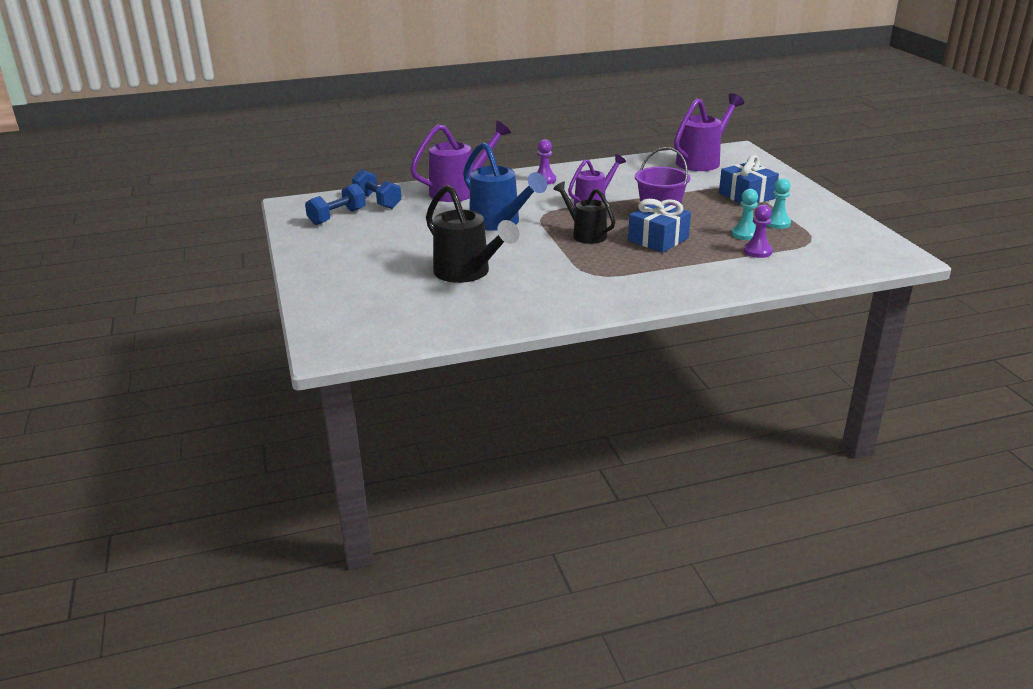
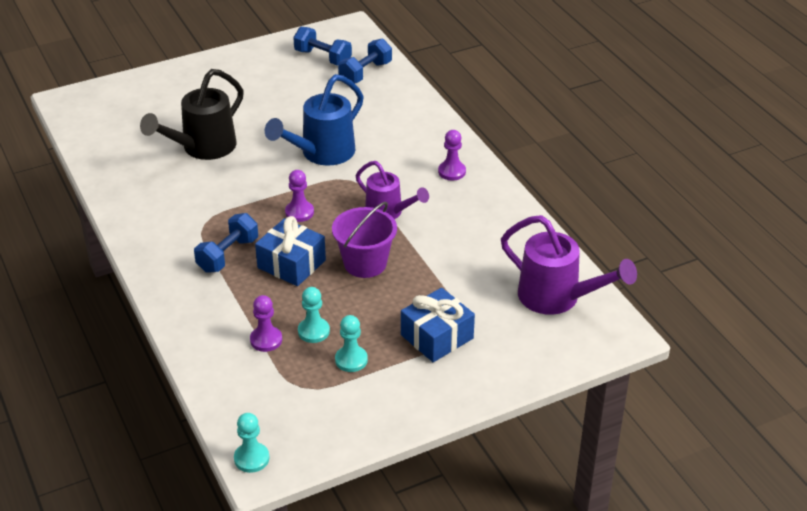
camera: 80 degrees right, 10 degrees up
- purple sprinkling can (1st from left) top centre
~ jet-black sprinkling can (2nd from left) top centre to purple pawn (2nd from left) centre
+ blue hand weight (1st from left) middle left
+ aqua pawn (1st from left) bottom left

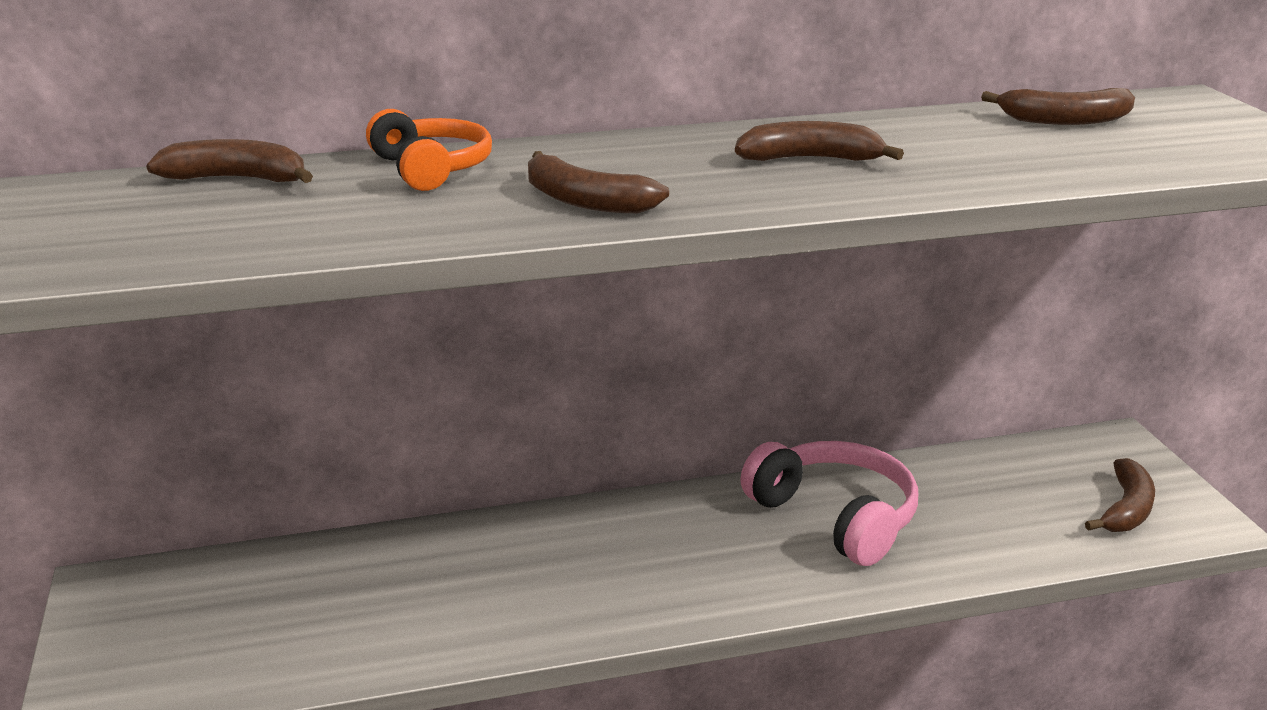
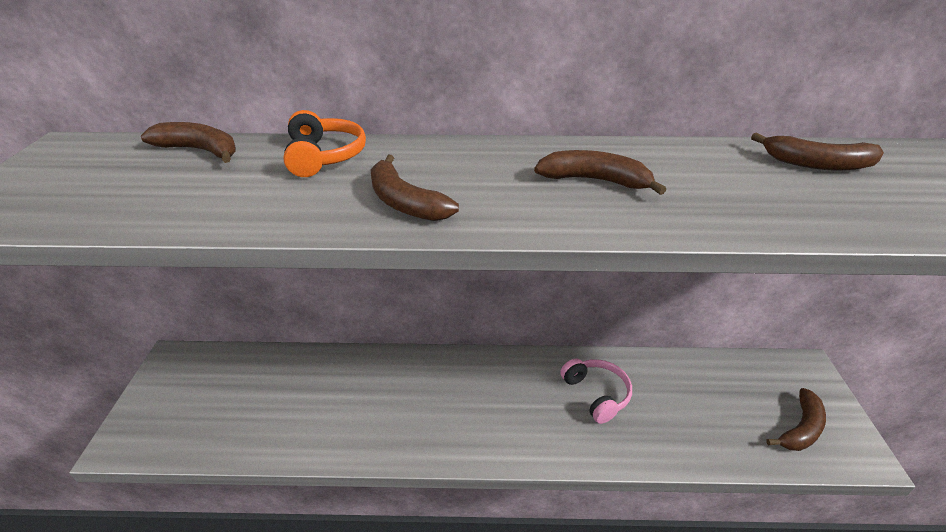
camera: 15 degrees right, 10 degrees up
~ pink over-ear headphones bottom centre = bottom centre x0.64

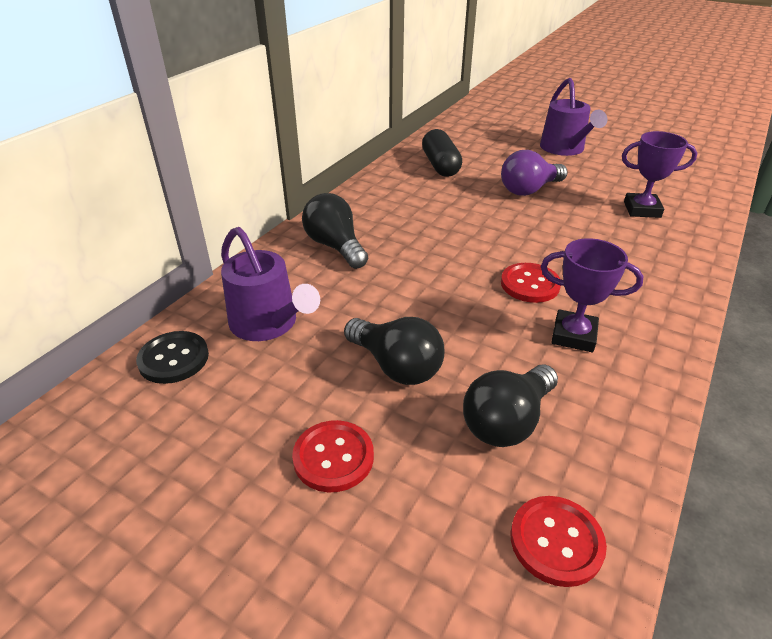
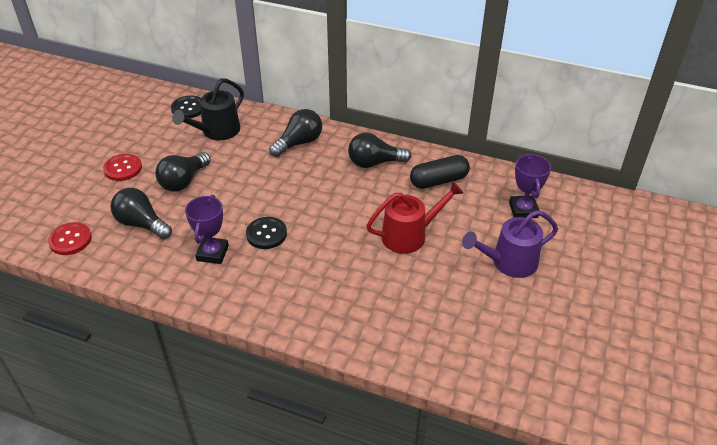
camera: 80 degrees right, 5 degrees up
~ purple prize cup (2nd from left) top right to middle right
~ purple lightbulb top right to scarlet sprinkling can centre
~ purple sprinkling can (1st from left) centre to jet-black sprinkling can top left
~ scarlet sewing button (2nd from left) middle right to jet-black sewing button (2nd from left) centre
+ jet-black lightbulb (4th from left) centre

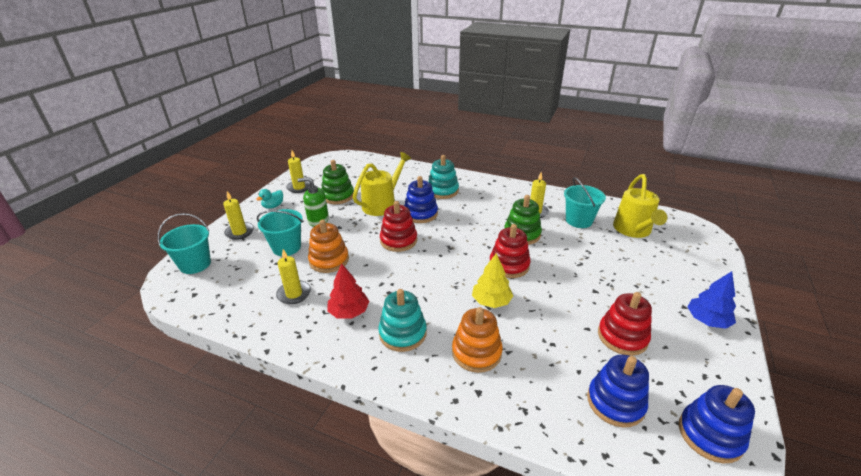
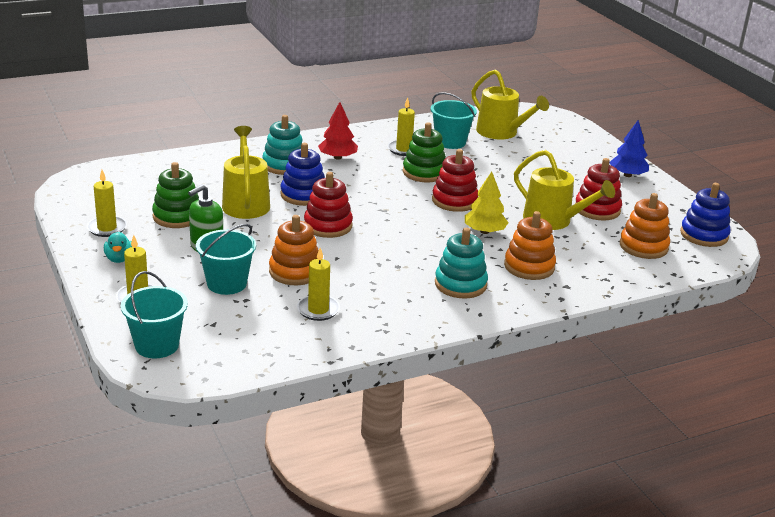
camera: 50 degrees left, 5 degrees down
~ scarlet tree centre to top centre
~ blue stacking toy (2nd from left) bottom right to bright orange stacking toy (3rd from left) middle right
+ yellow sprinkling can (3rd from left) middle right

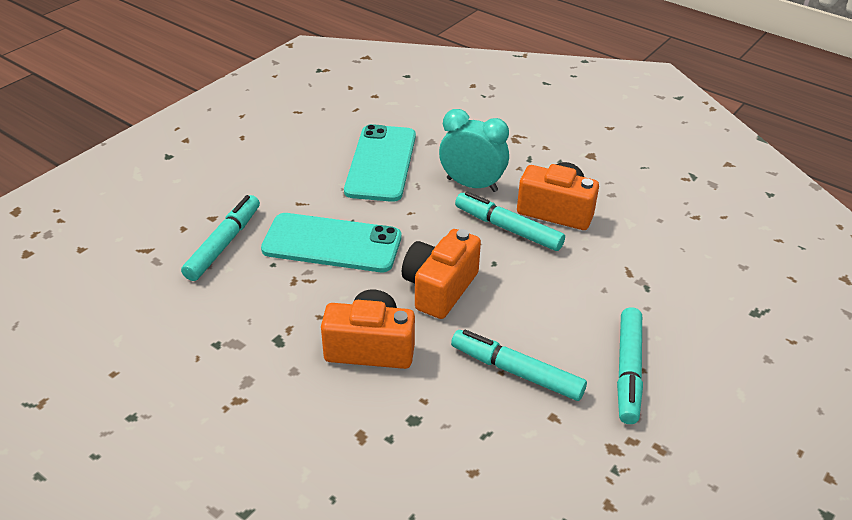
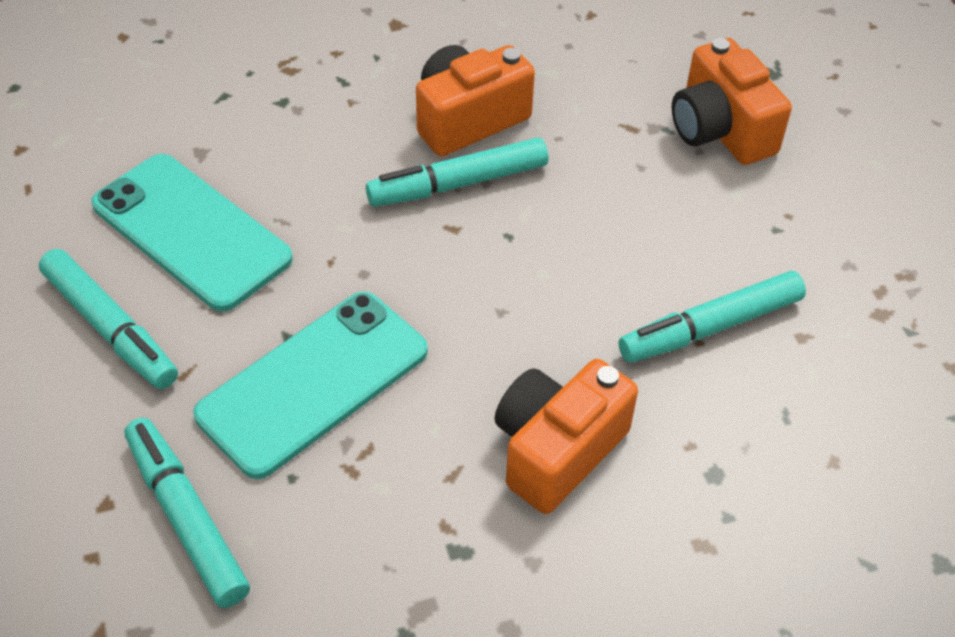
camera: 55 degrees left, 10 degrees up
- aqua alarm clock top centre
~ bright orange photo camera (2nd from left in the first image) centre to bright orange photo camera (3rd from left) top right
~ aqua marker pen (4th from left in the first image) bottom right to aqua marker pen (1st from left) middle left

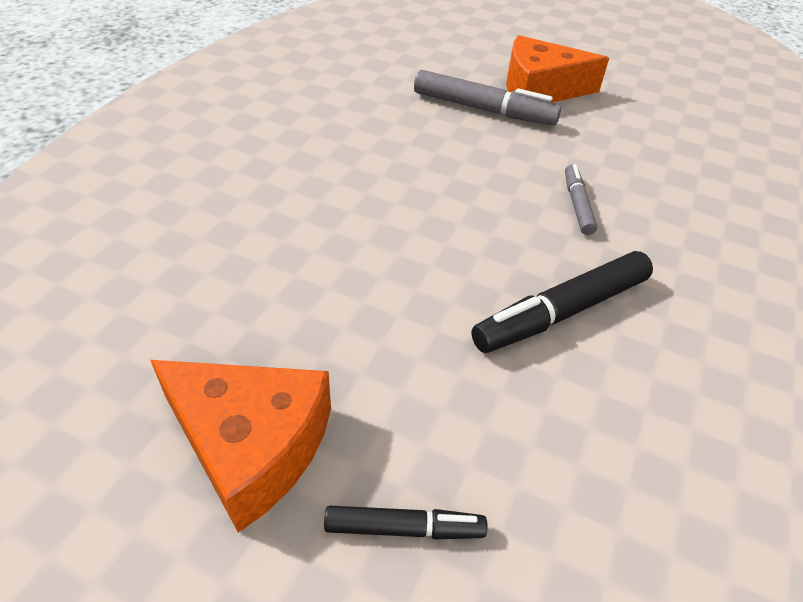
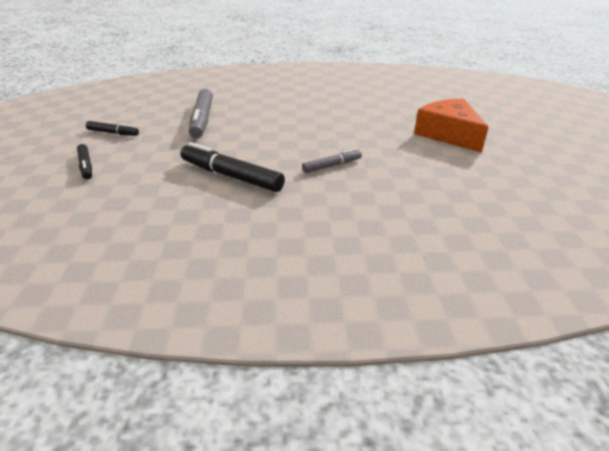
camera: 65 degrees right, 10 degrees down
~ grey marker pen (1st from left) top centre to top left
~ bright orange piece of cheese (1st from left) bottom left to jet-black marker pen (2nd from left) top left

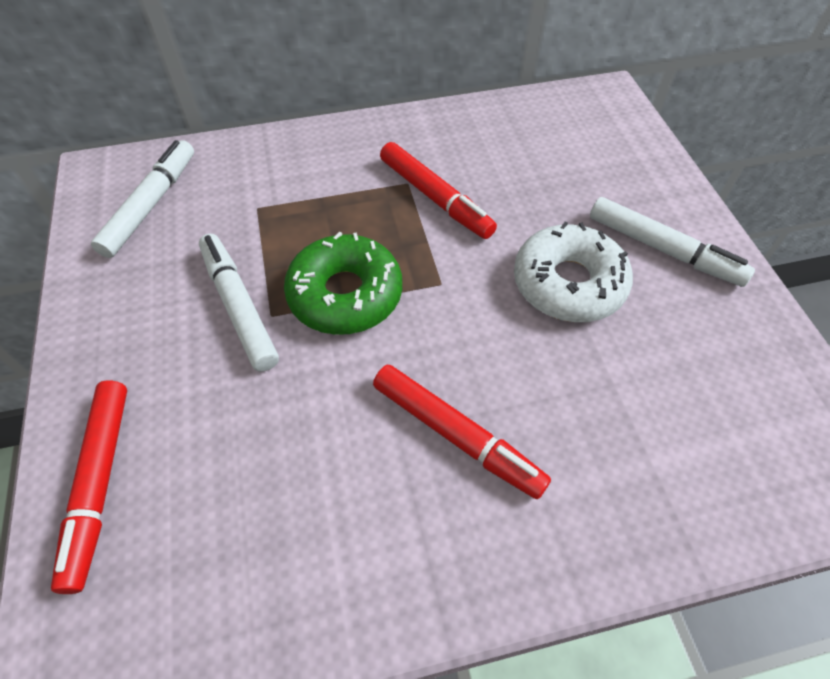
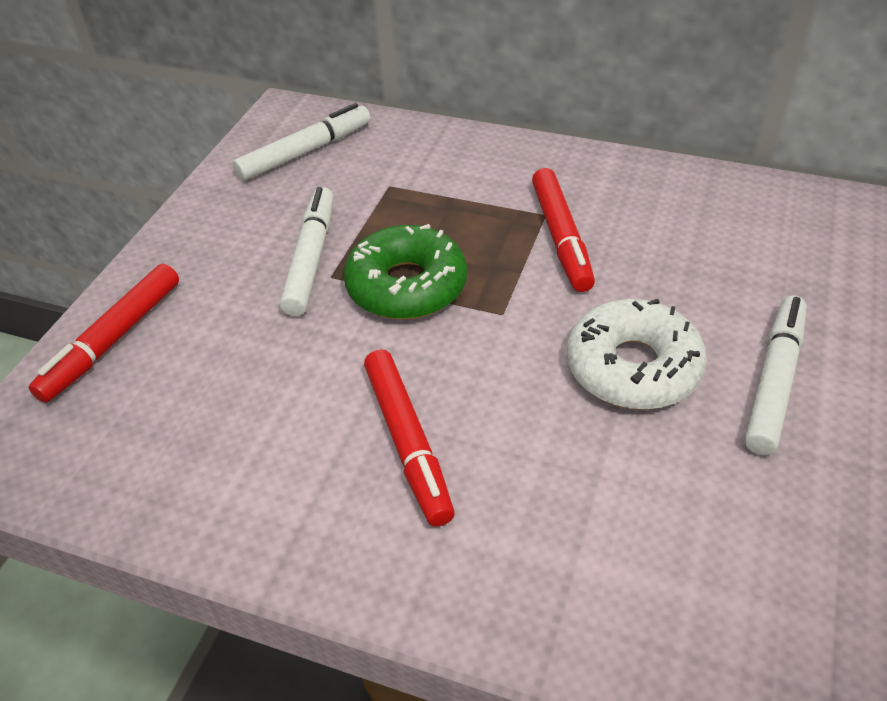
camera: 35 degrees right, 10 degrees down
~ white marker pen (3rd from left) middle right = middle right 135 degrees counterclockwise

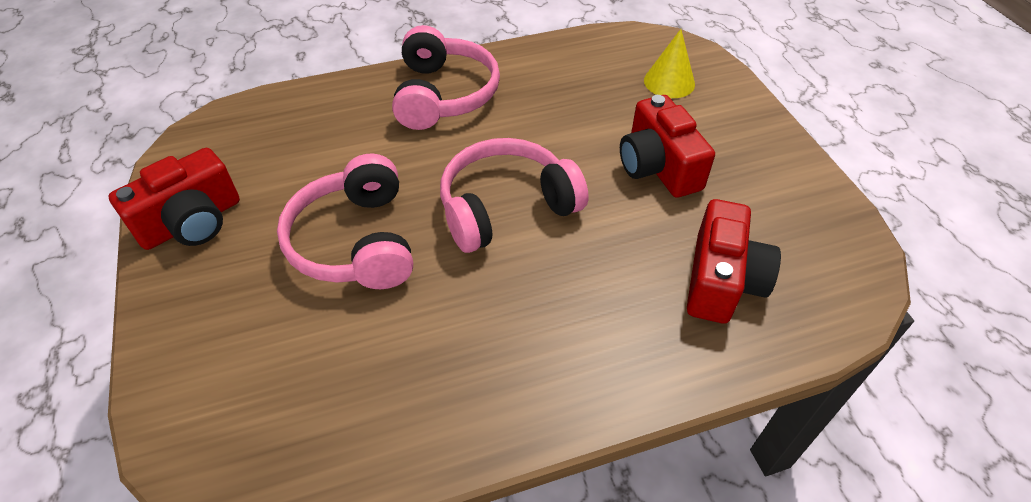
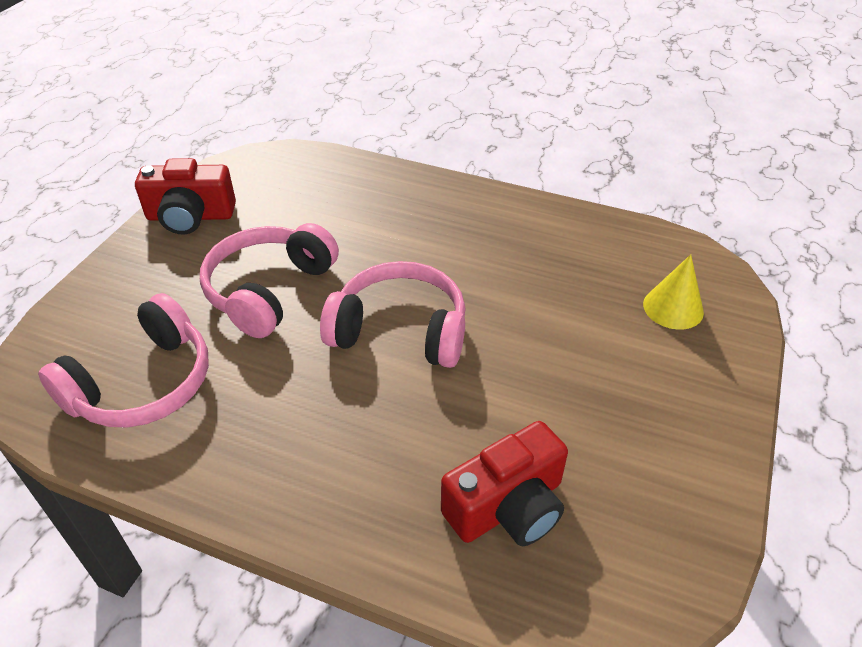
camera: 40 degrees right, 5 degrees down
~ pink over-ear headphones (2nd from left in the first image) top centre to pink over-ear headphones (1st from left) middle left
- scarlet photo camera (2nd from left) top centre

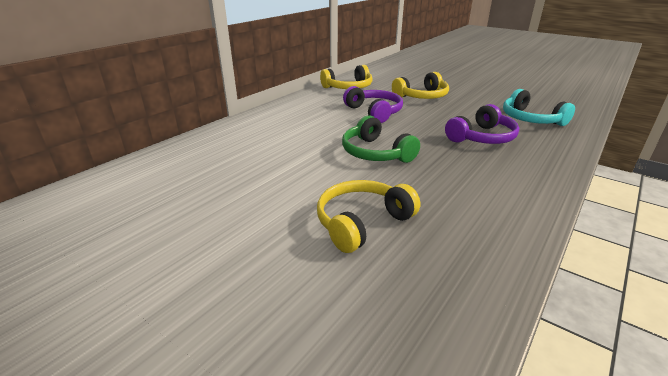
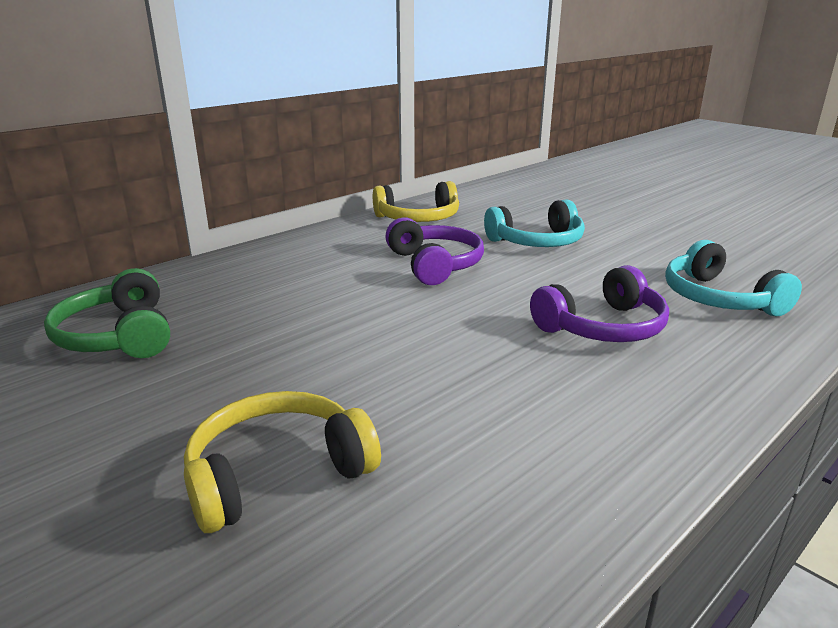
camera: 10 degrees right, 5 degrees down
~ yellow over-ear headphones (3rd from left) top centre to aqua over-ear headphones (1st from left) centre
~ leaf-green over-ear headphones centre to middle left

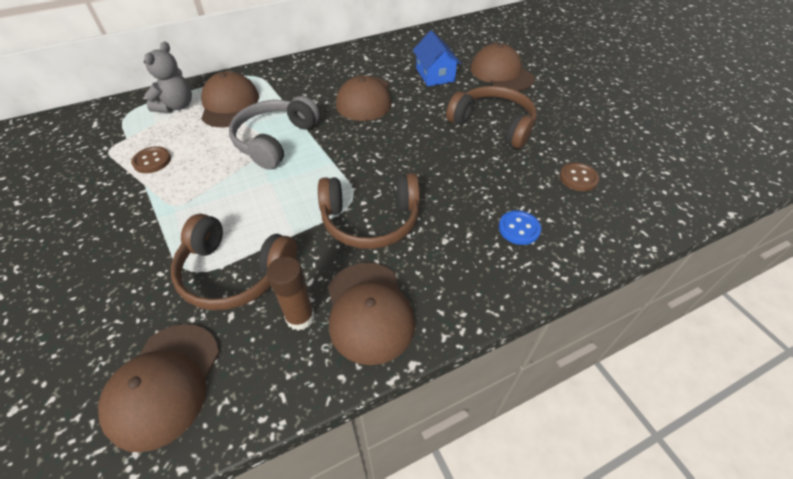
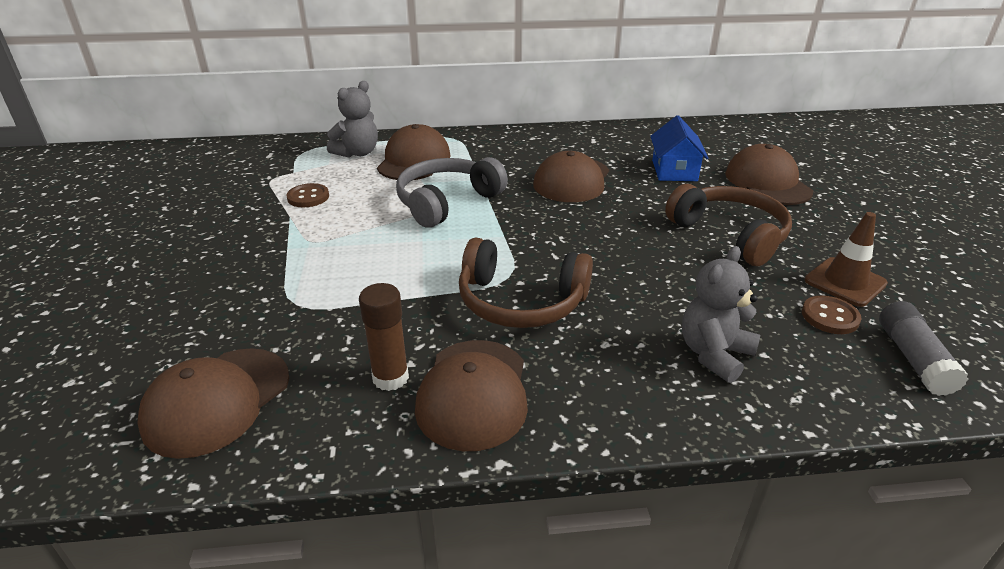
camera: 20 degrees right, 15 degrees down
~ blue sewing button centre to grey teddy (2nd from left) middle right
- dark brown over-ear headphones (1st from left) middle left
+ dark brown traffic cone middle right
+ grey glue stick middle right

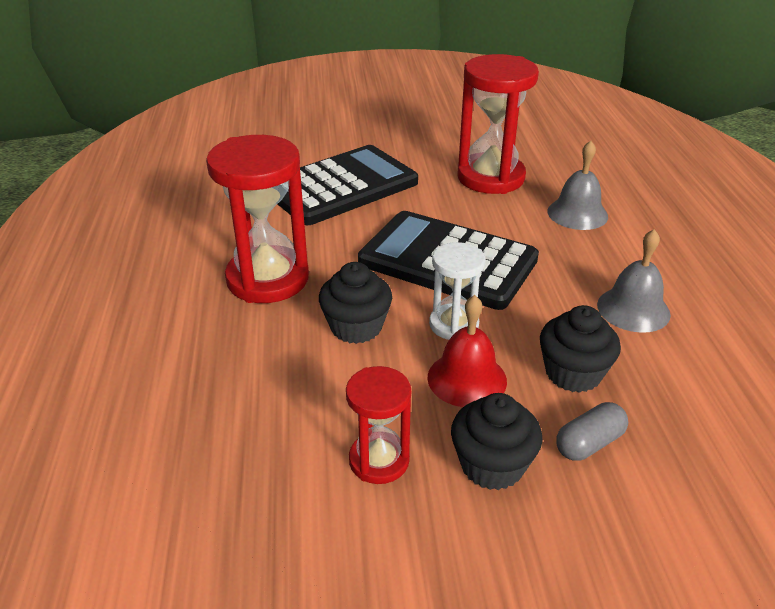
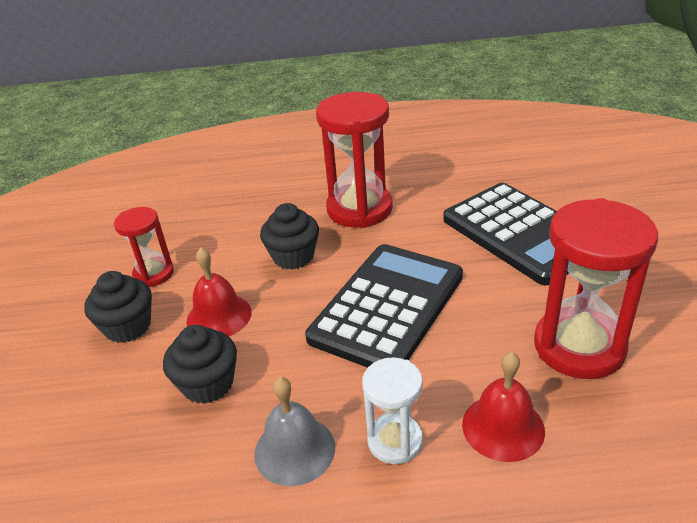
camera: 95 degrees right, 0 degrees up
~ grey hand bell (1st from left) top right to scarlet hand bell (2nd from left) bottom right
~ white hourglass centre to bottom centre
- grey pill shape bottom right

